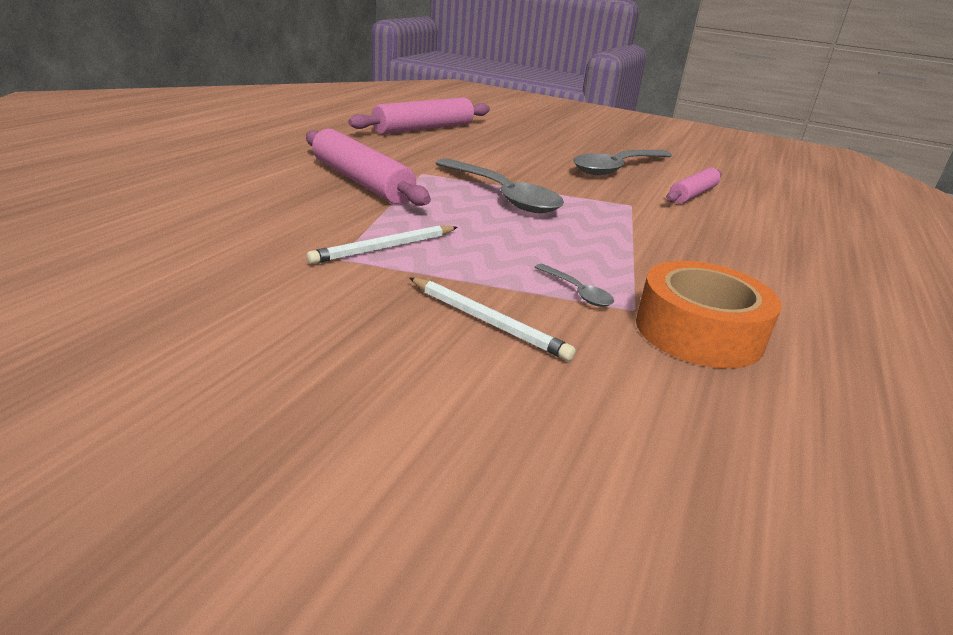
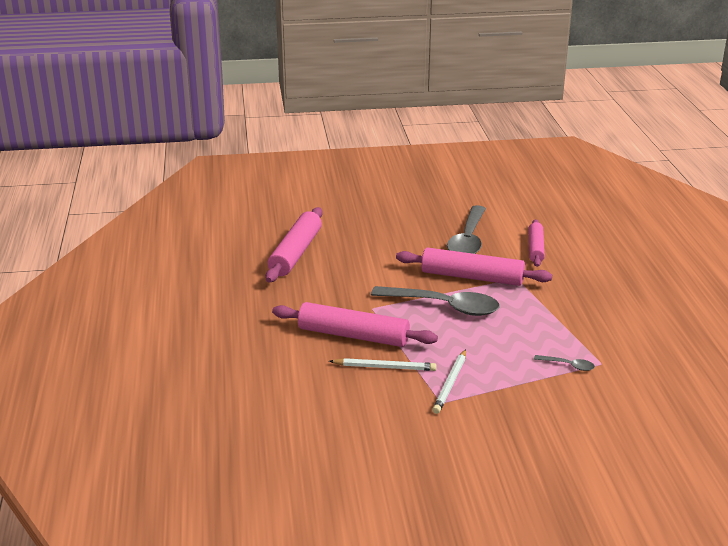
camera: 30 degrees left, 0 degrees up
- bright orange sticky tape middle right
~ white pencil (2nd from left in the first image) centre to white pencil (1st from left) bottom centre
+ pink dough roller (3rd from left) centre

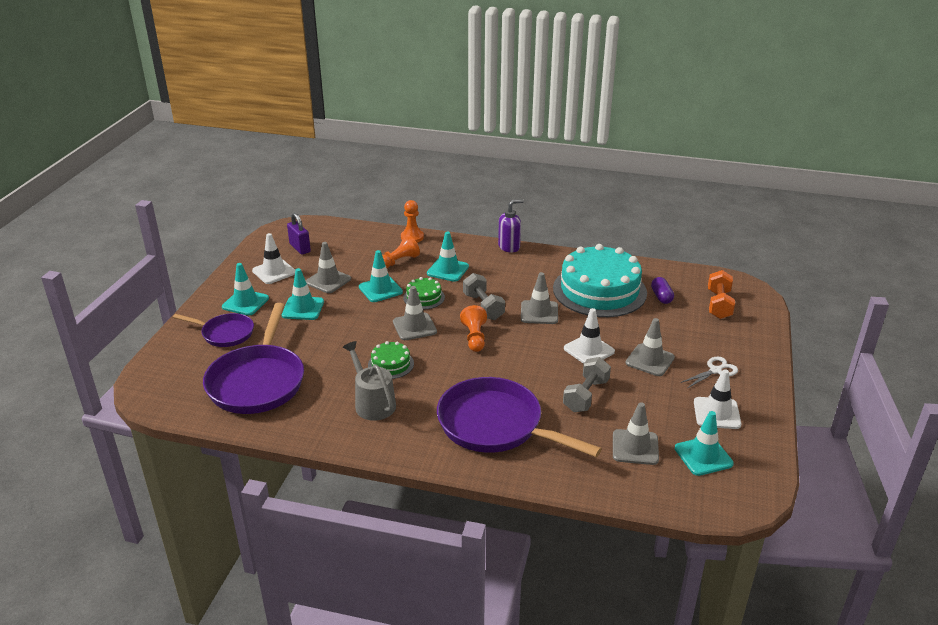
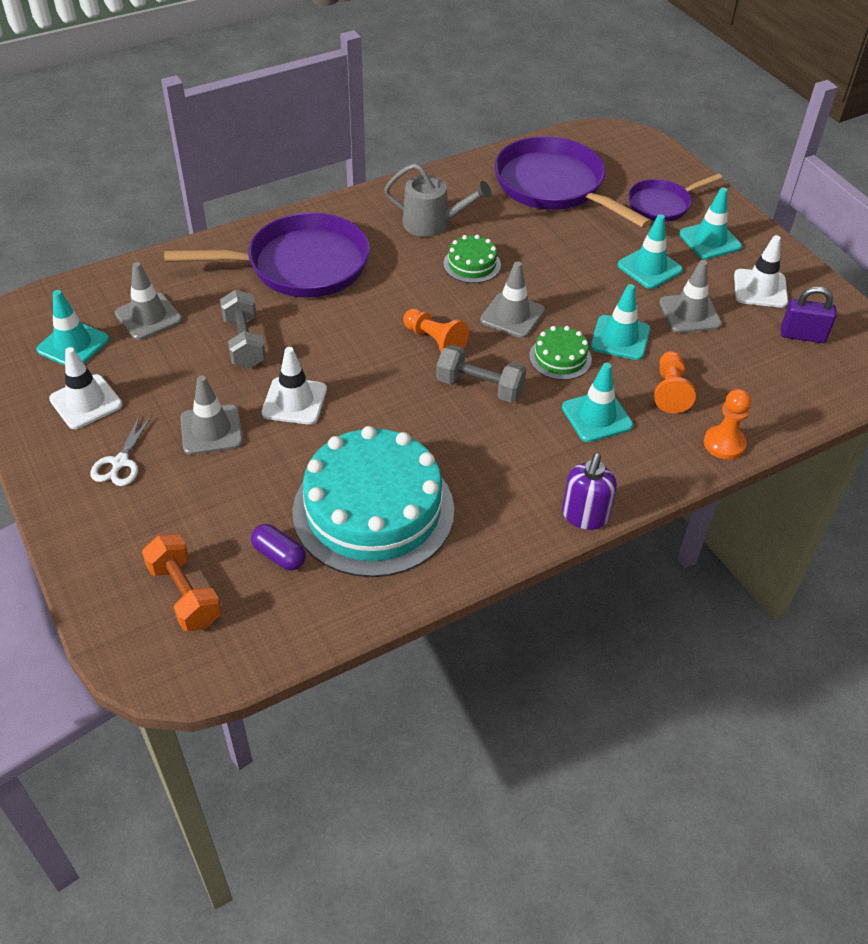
camera: 135 degrees right, 15 degrees up
- grey traffic cone (3rd from left) centre

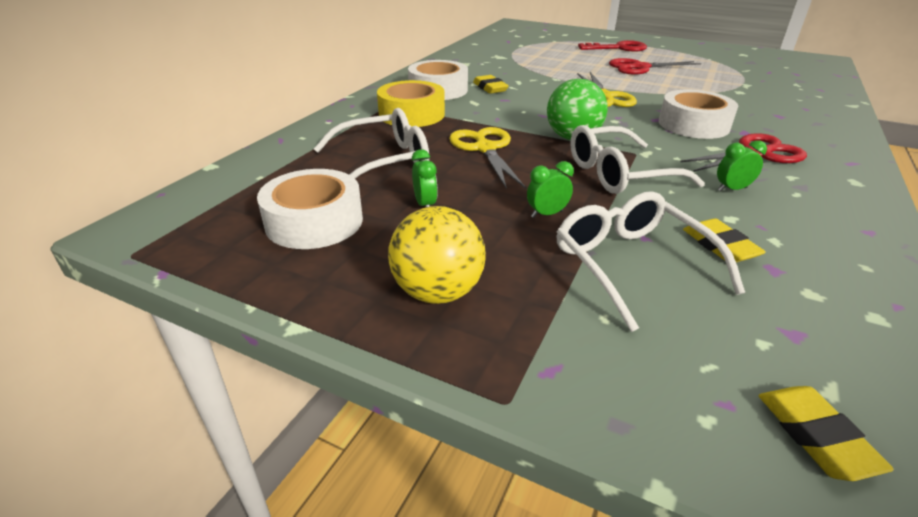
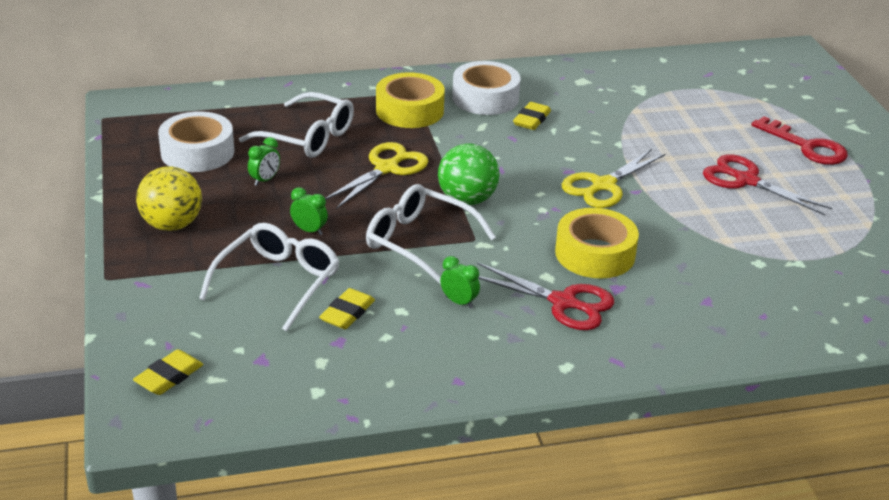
camera: 50 degrees right, 0 degrees up
~ white sticky tape (3rd from left) top right to yellow sticky tape (2nd from left) middle right

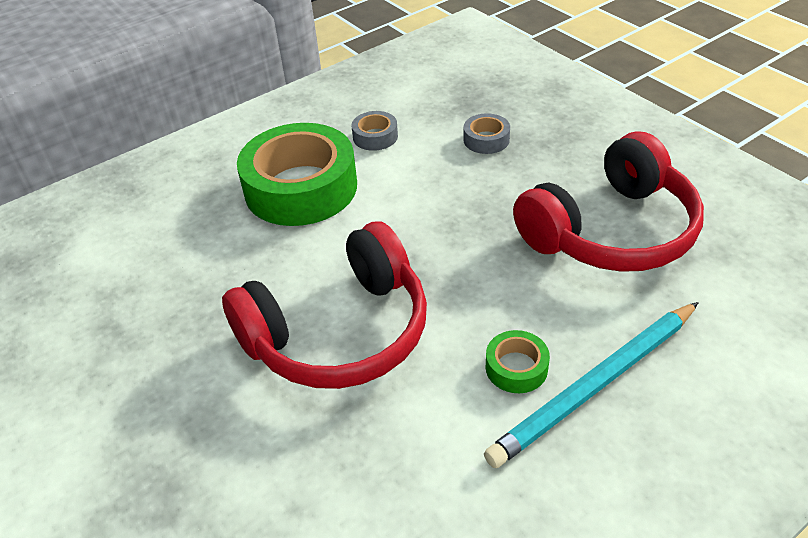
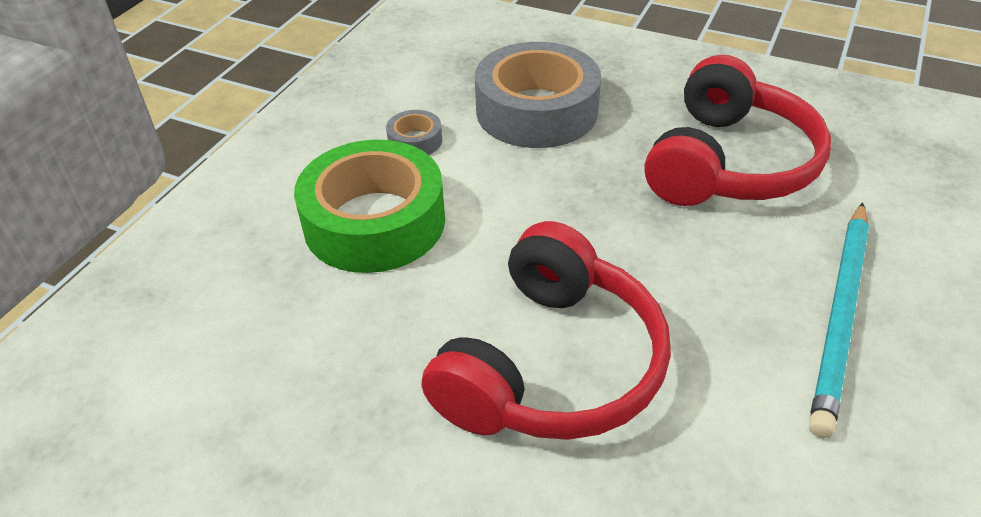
camera: 30 degrees left, 0 degrees up
~ grey sticky tape (2nd from left) top centre = top centre x2.33
- leaf-green sticky tape (2nd from left) bottom centre

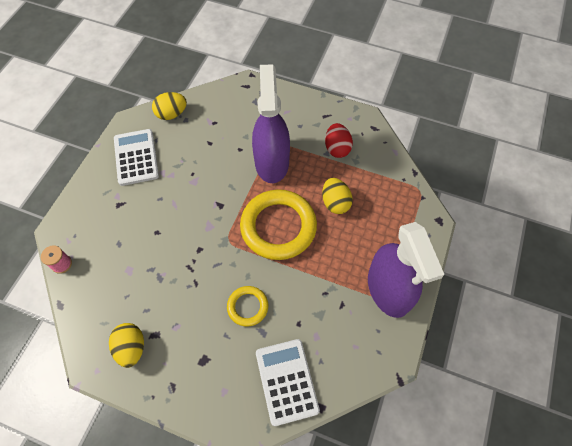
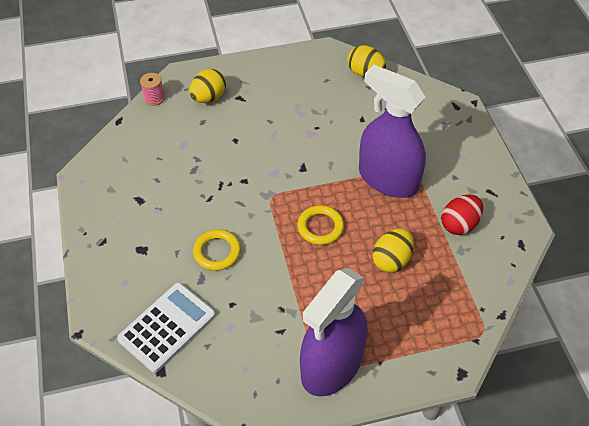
camera: 55 degrees right, 10 degrees down
~ purple sprayer (1st from left in the first image) top centre = top centre 105 degrees counterclockwise
- white adding machine (1st from left) middle left
~ yellow torus (2nd from left) centre = centre x0.50
~ yellow toy egg (1st from left) bottom left to top centre

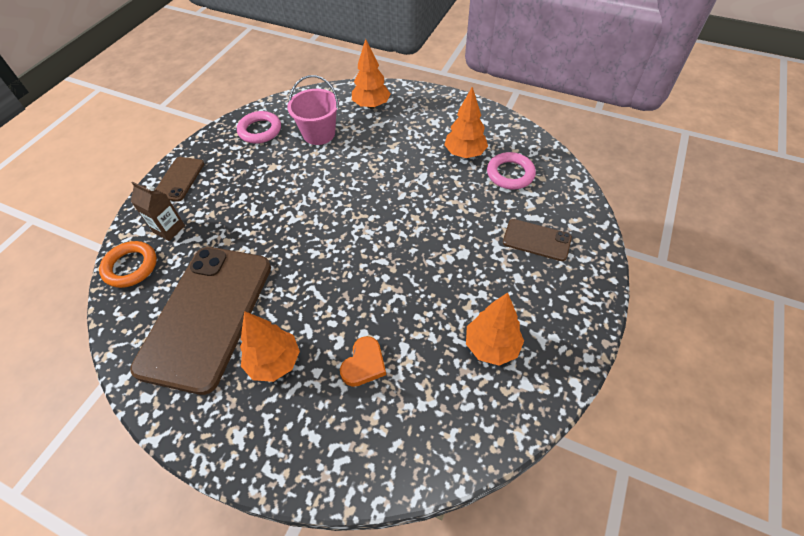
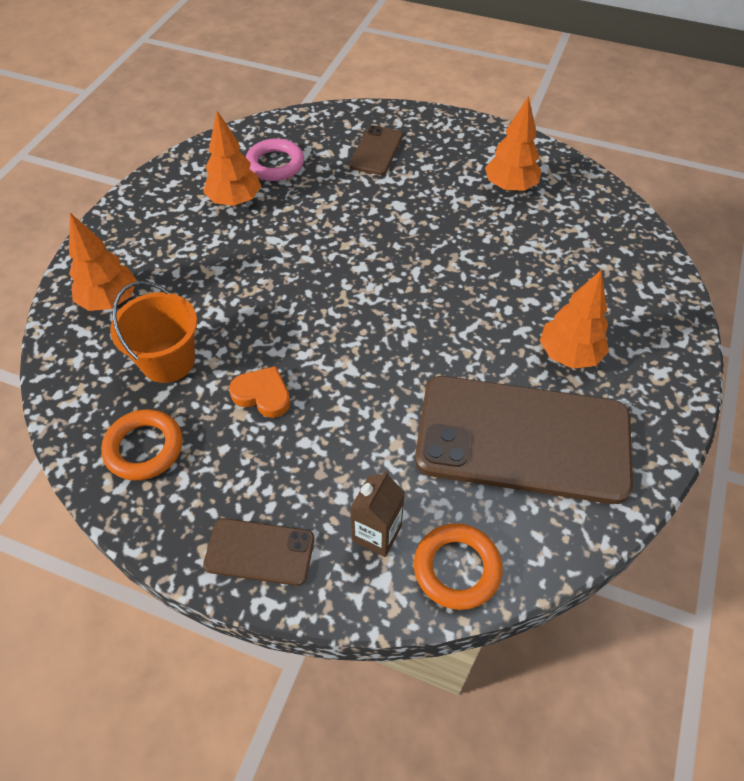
camera: 95 degrees left, 0 degrees up
~ pink pail top centre to bright orange pail middle left
~ pink torus (1st from left) top left to bright orange torus (1st from left) middle left
~ bright orange heart bottom centre to centre

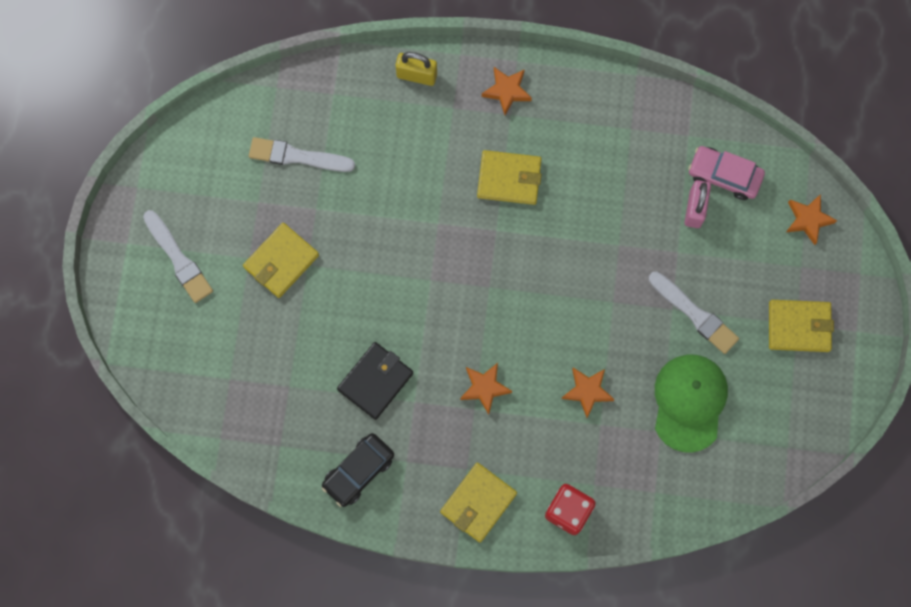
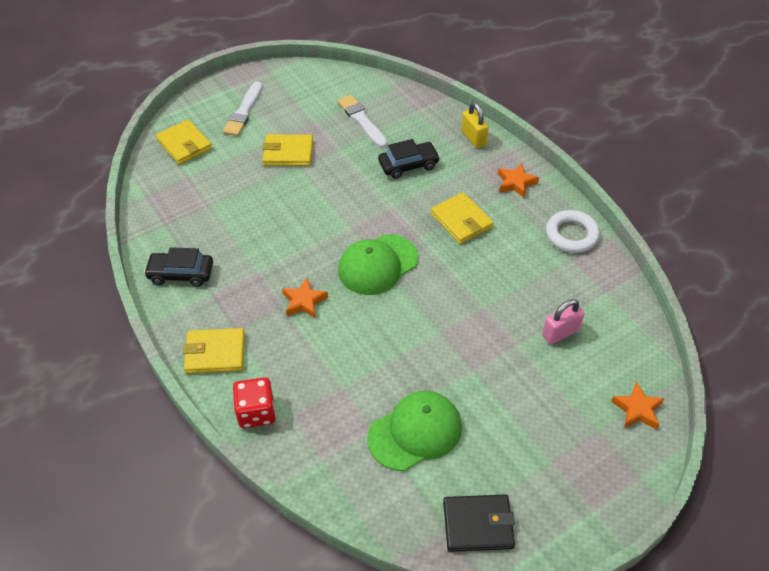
camera: 50 degrees right, 25 degrees down
- pink toy car top right
- white paint brush (3rd from left) middle right
~ yellow wallet (4th from left in the first image) middle right to yellow wallet (1st from left) top left
~ jet-black wallet centre to bottom centre
- bright orange star shape (3rd from left) centre
+ jet-black toy car (2nd from left) top centre
+ white torus middle right
+ leaf-green cap (1st from left) centre

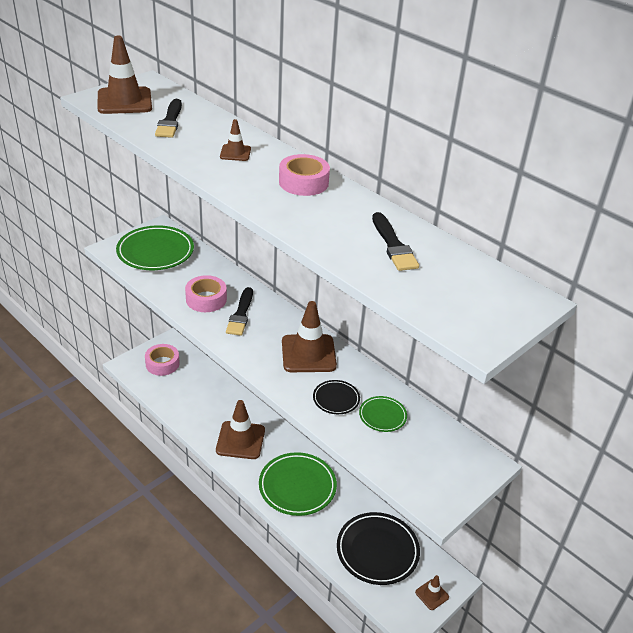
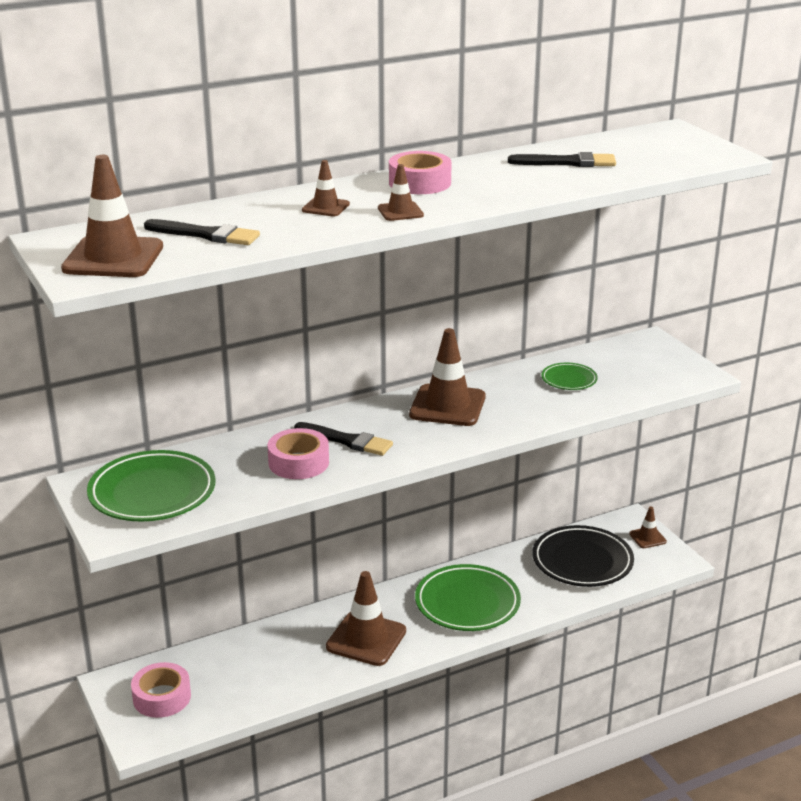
camera: 70 degrees left, 10 degrees down
- jet-black flat dish (1st from left) centre
+ dark brown traffic cone (4th from left) top centre

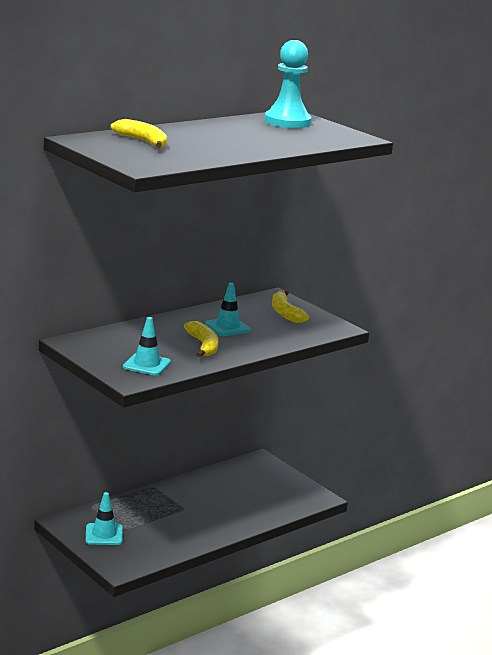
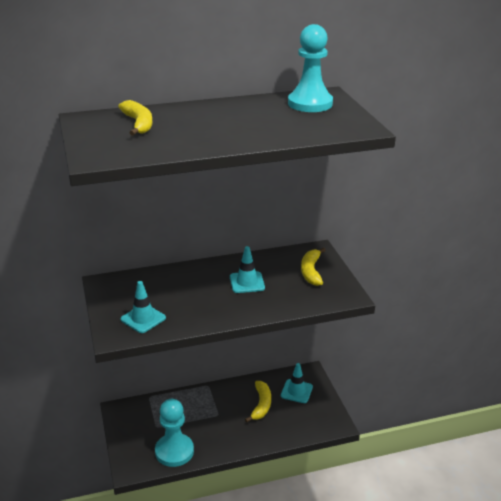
camera: 25 degrees right, 10 degrees up
~ yellow toy banana (2nd from left) centre to bottom centre
~ aqua traffic cone (1st from left in the first image) bottom left to aqua traffic cone (3rd from left) bottom centre
+ aqua pawn (1st from left) bottom centre

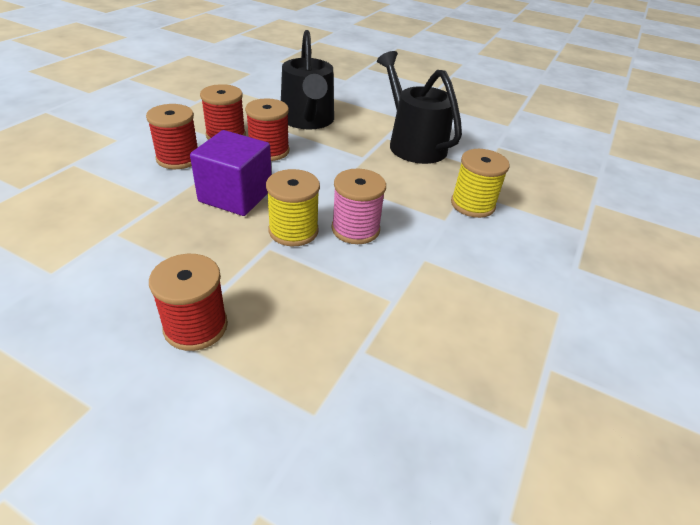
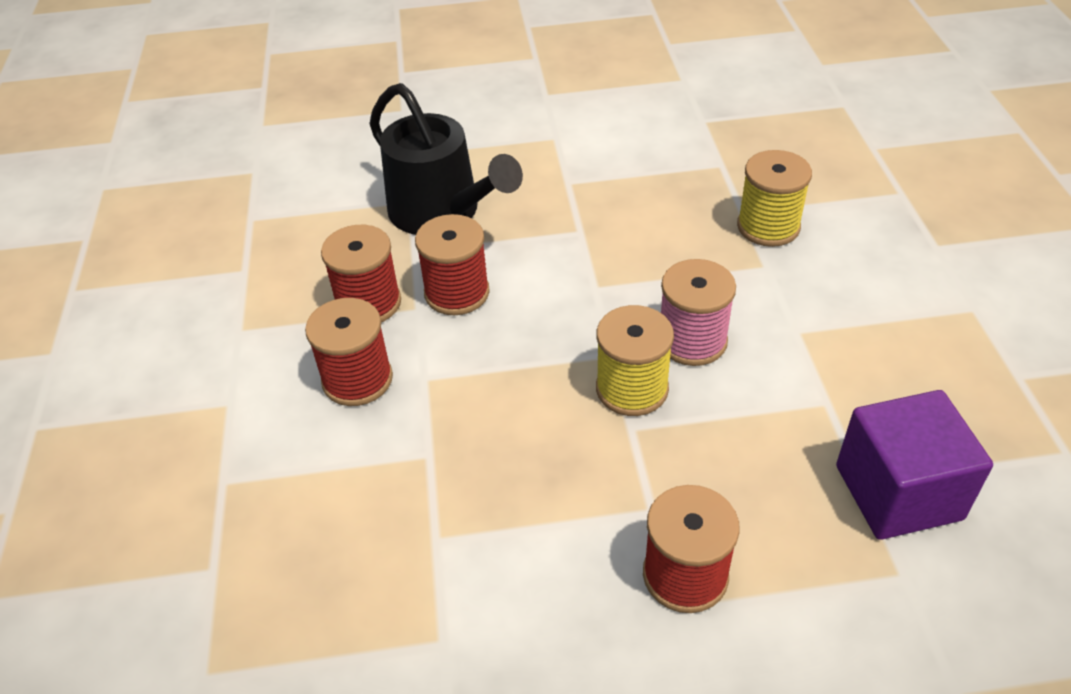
camera: 30 degrees left, 5 degrees up
- jet-black sprinkling can (2nd from left) top centre
~ purple cube top left to bottom right

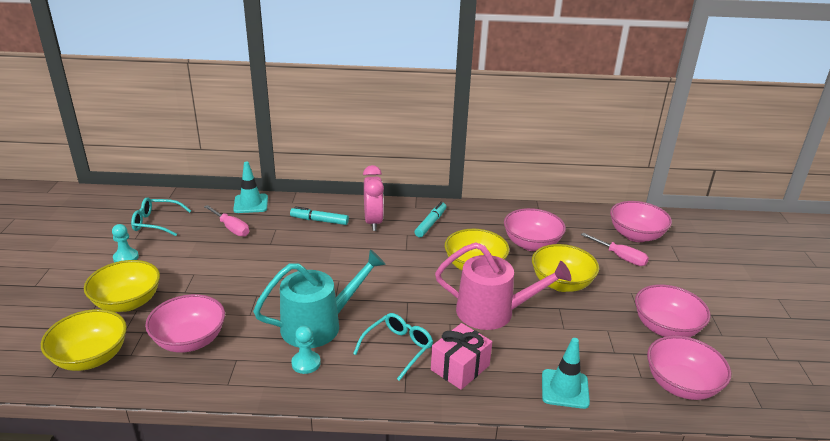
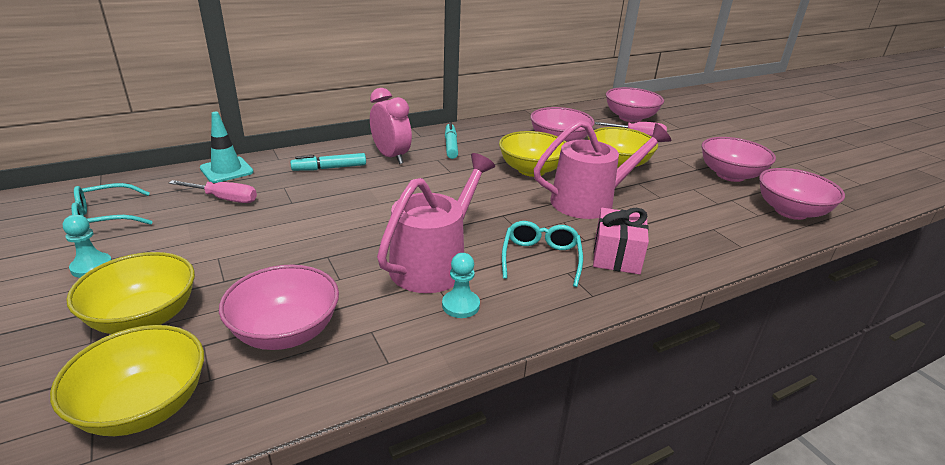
camera: 30 degrees left, 0 degrees up
~ aqua sprinkling can bottom centre to pink sprinkling can (1st from left) centre
- aqua traffic cone (2nd from left) bottom right

